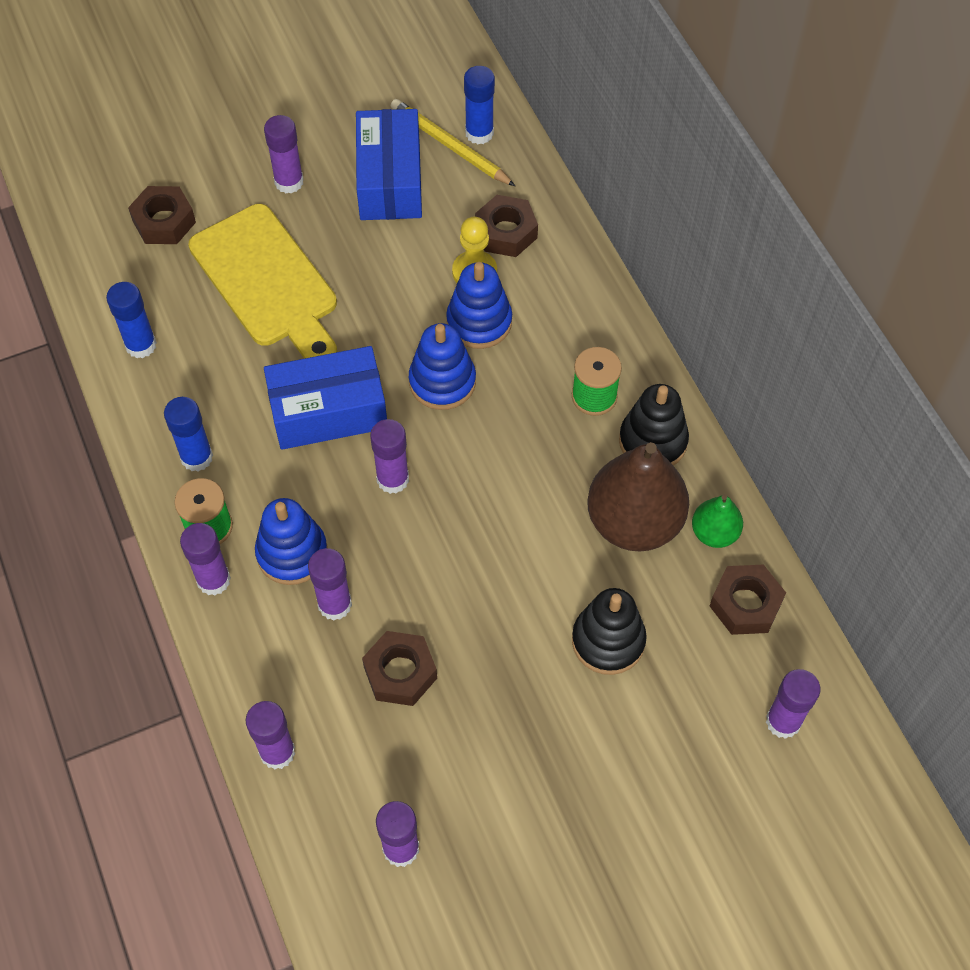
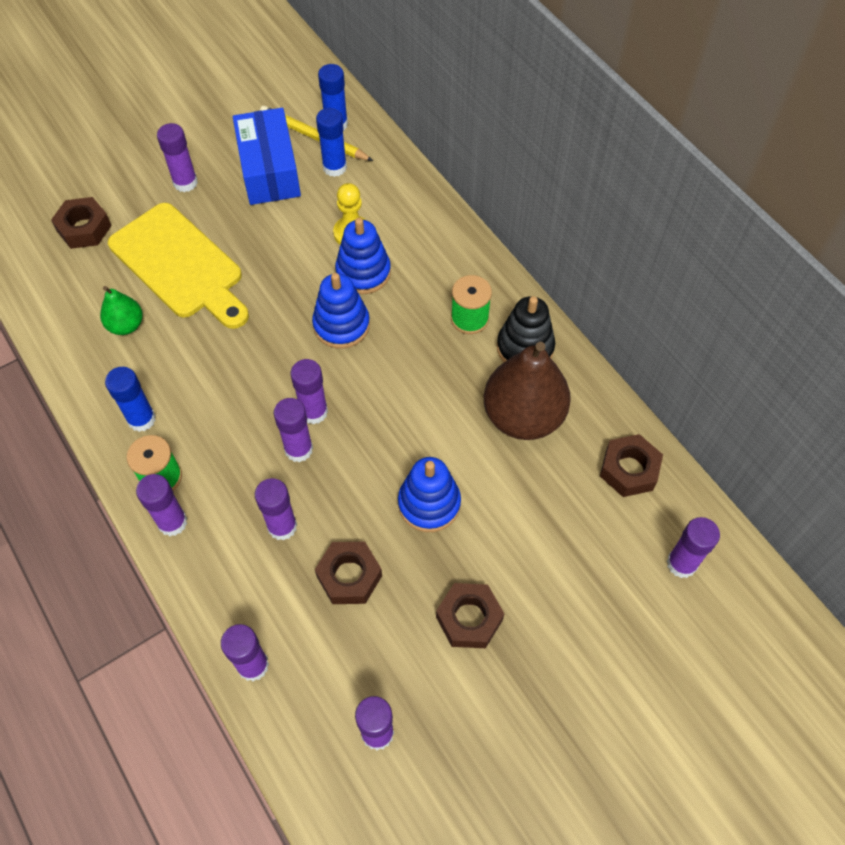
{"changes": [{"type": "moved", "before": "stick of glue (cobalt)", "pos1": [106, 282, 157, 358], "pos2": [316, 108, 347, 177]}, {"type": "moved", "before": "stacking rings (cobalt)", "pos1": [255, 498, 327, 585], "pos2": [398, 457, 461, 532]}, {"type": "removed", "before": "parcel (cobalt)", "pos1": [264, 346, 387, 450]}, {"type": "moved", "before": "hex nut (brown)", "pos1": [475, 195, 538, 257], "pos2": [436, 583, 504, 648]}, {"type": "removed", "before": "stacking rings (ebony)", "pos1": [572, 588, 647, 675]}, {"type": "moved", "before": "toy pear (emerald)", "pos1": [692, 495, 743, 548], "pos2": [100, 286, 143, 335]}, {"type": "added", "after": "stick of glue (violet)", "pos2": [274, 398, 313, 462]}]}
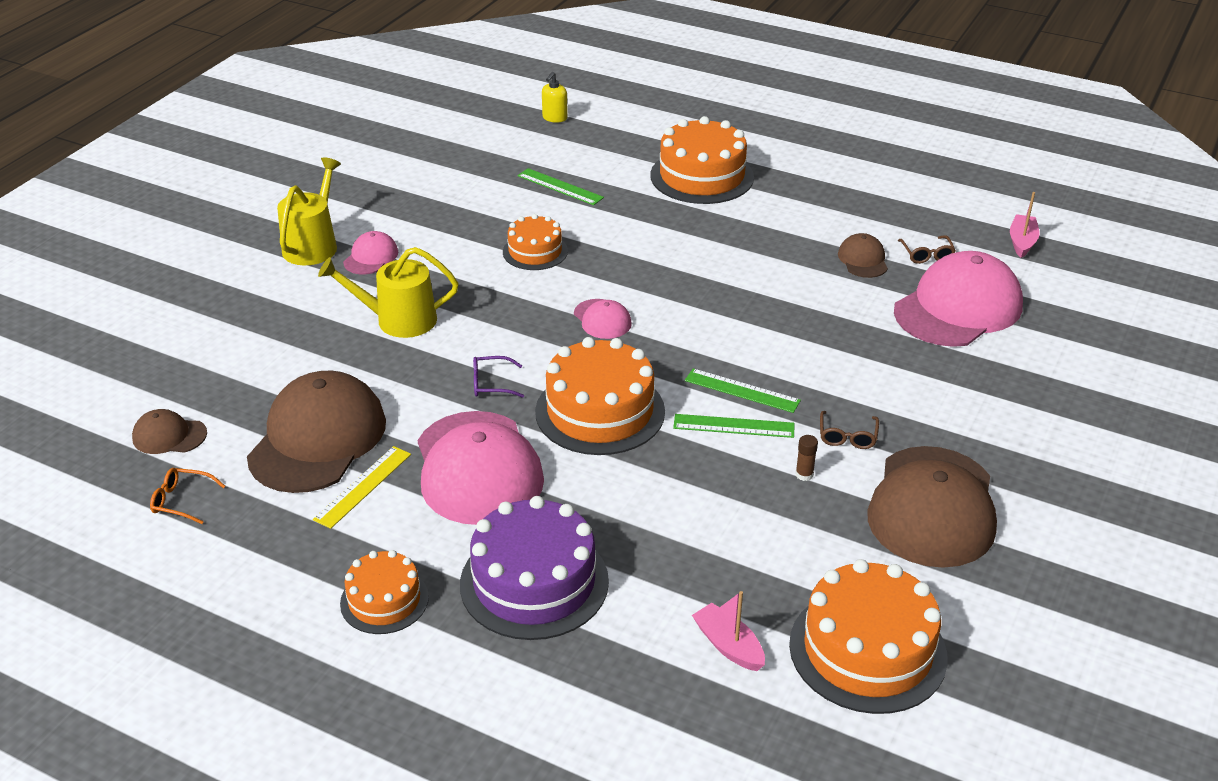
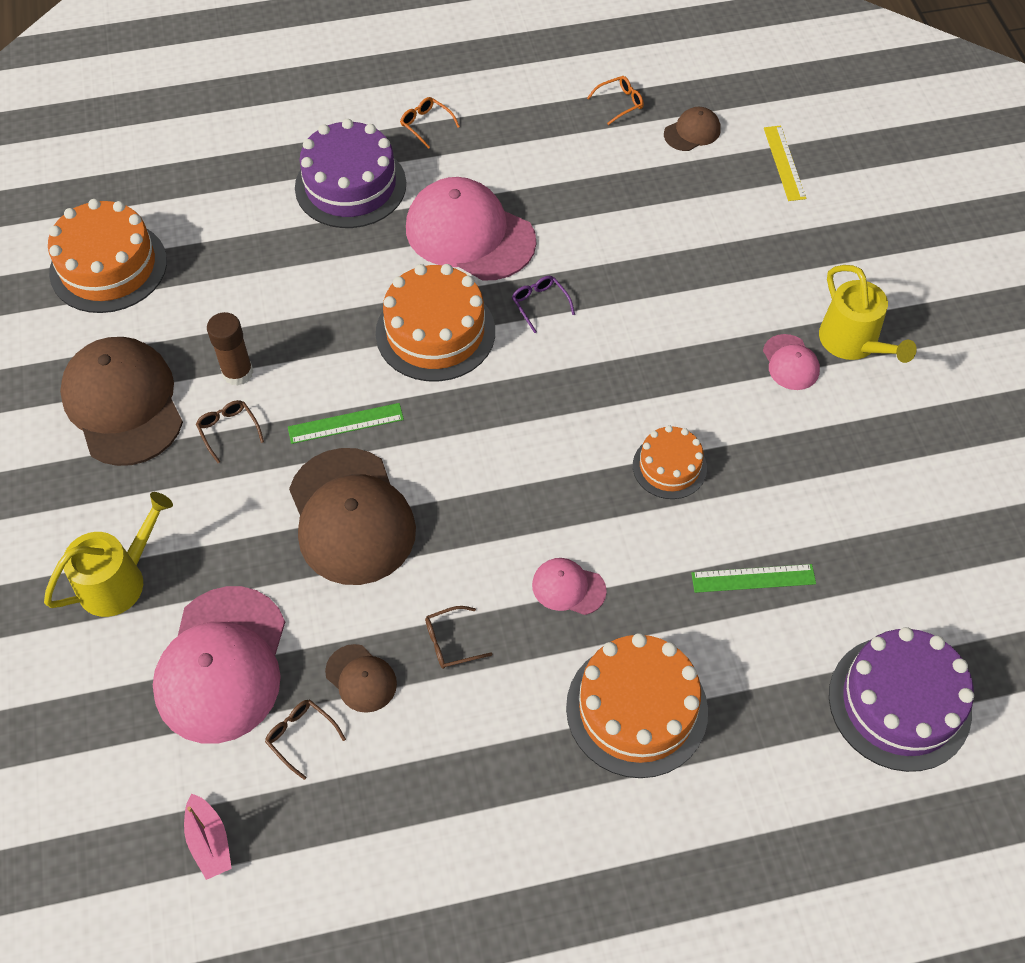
{"changes": [{"type": "moved", "before": "peaked cap (brown)", "pos1": [247, 371, 386, 493], "pos2": [289, 448, 416, 585]}, {"type": "moved", "before": "ruler (yellow)", "pos1": [313, 446, 411, 529], "pos2": [764, 126, 806, 201]}, {"type": "moved", "before": "watering can (yellow)", "pos1": [318, 247, 458, 338], "pos2": [44, 492, 173, 617]}, {"type": "replaced", "before": "cake (orange-coloured)", "after": "glasses (orange-coloured)", "pos1": [340, 550, 429, 634], "pos2": [400, 97, 460, 149]}, {"type": "turned", "before": "glasses (violet)", "pos1": [473, 356, 524, 398], "pos2": [512, 276, 575, 333], "turn": -75}, {"type": "replaced", "before": "soap dispenser (yellow)", "after": "cake (violet)", "pos1": [542, 72, 568, 123], "pos2": [829, 627, 974, 772]}, {"type": "moved", "before": "peaked cap (rosy)", "pos1": [574, 299, 632, 339], "pos2": [532, 558, 607, 615]}, {"type": "removed", "before": "ruler (emerald)", "pos1": [673, 414, 794, 438]}, {"type": "removed", "before": "boat (rosy)", "pos1": [692, 591, 765, 671]}, {"type": "resized", "before": "stick of glue (brown)", "pos1": [795, 435, 818, 481], "pos2": [207, 312, 253, 386], "scale": 1.93}, {"type": "added", "after": "glasses (brown)", "pos2": [425, 606, 492, 669]}]}
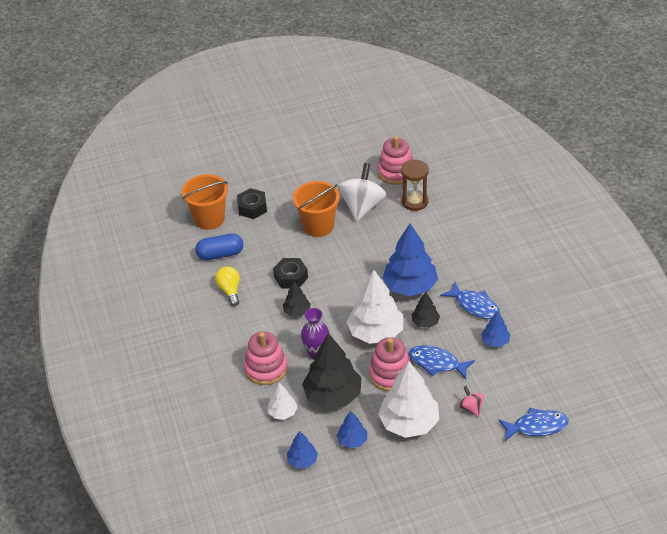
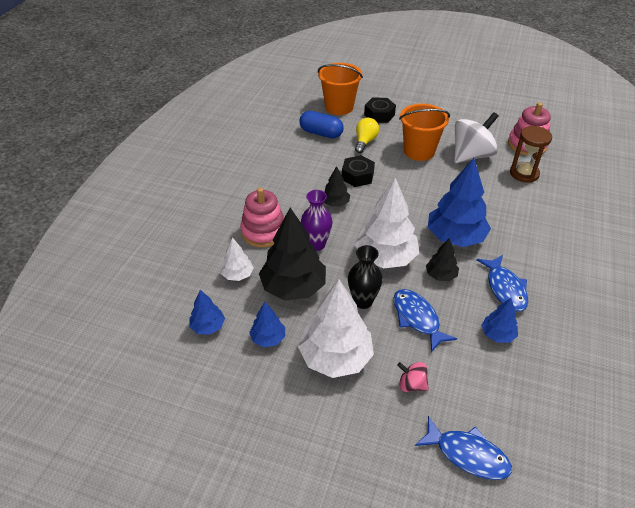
{"changes": [{"type": "moved", "before": "bulb (yellow)", "pos1": [215, 266, 240, 306], "pos2": [355, 118, 379, 153]}, {"type": "replaced", "before": "stacking rings (rosy)", "after": "tall vase (ebony)", "pos1": [369, 337, 412, 391], "pos2": [348, 245, 383, 309]}, {"type": "turned", "before": "whirligig (rosy)", "pos1": [459, 386, 484, 417], "pos2": [397, 362, 429, 392], "turn": -75}]}
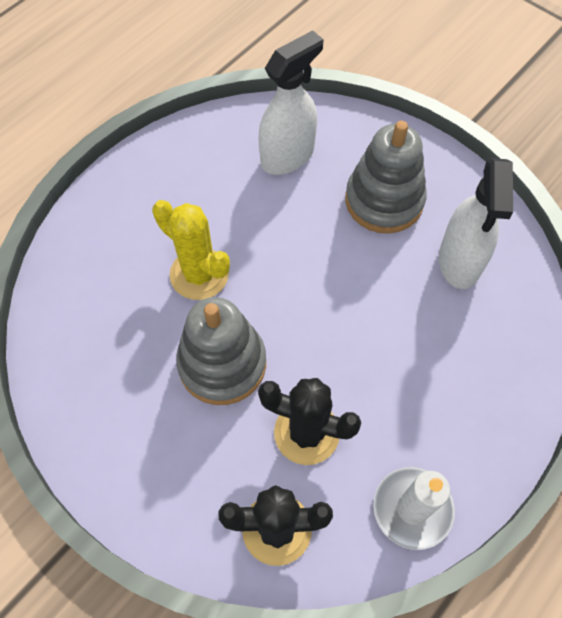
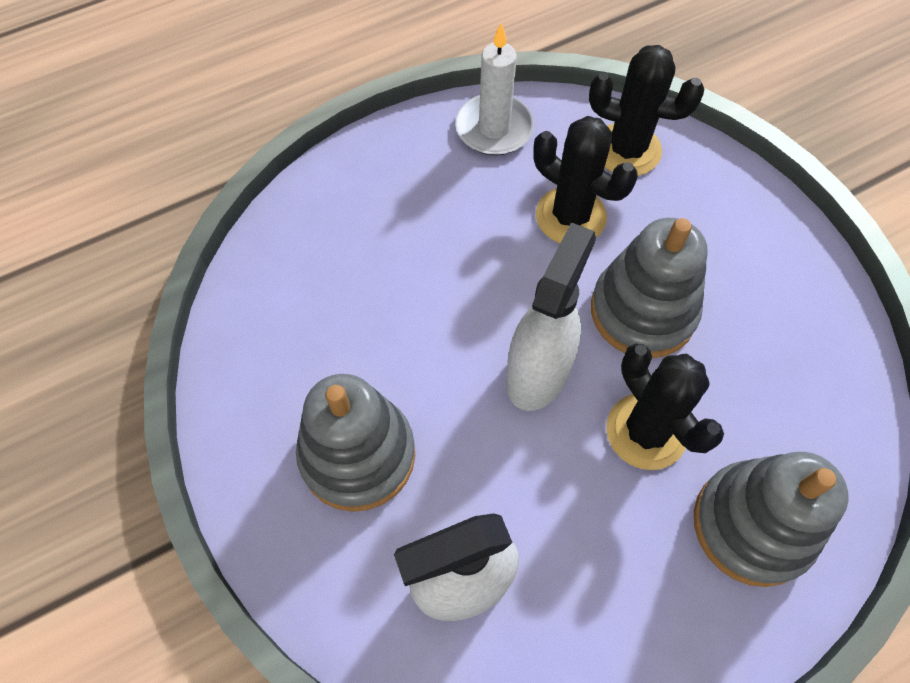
{"changes": [{"type": "recoloured", "before": "prickly plant (yellow)", "after": "prickly plant (ebony)", "pos1": [152, 200, 230, 300], "pos2": [606, 344, 724, 470]}, {"type": "moved", "before": "spray cleaner (white)", "pos1": [439, 158, 513, 289], "pos2": [506, 222, 596, 411]}, {"type": "added", "after": "stacking rings (gray)", "pos2": [694, 452, 849, 587]}]}
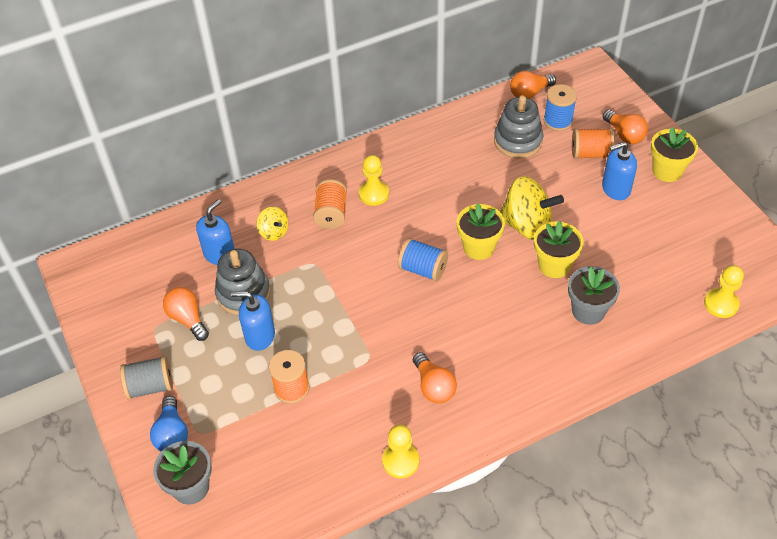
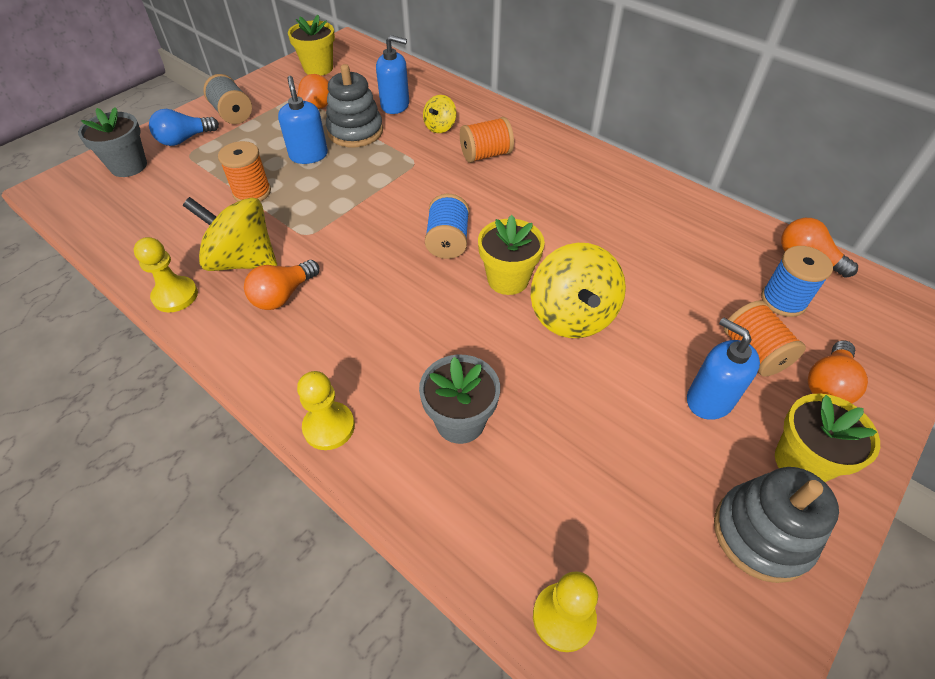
{"changes": [{"type": "moved", "before": "game pawn (yellow)", "pos1": [359, 155, 389, 206], "pos2": [297, 371, 355, 450]}, {"type": "moved", "before": "stacking rings (gray)", "pos1": [494, 95, 543, 158], "pos2": [714, 467, 839, 583]}, {"type": "moved", "before": "potted plant (yellow)", "pos1": [534, 221, 584, 278], "pos2": [288, 15, 335, 76]}, {"type": "added", "after": "whirligig (yellow)", "pos2": [183, 197, 277, 271]}]}
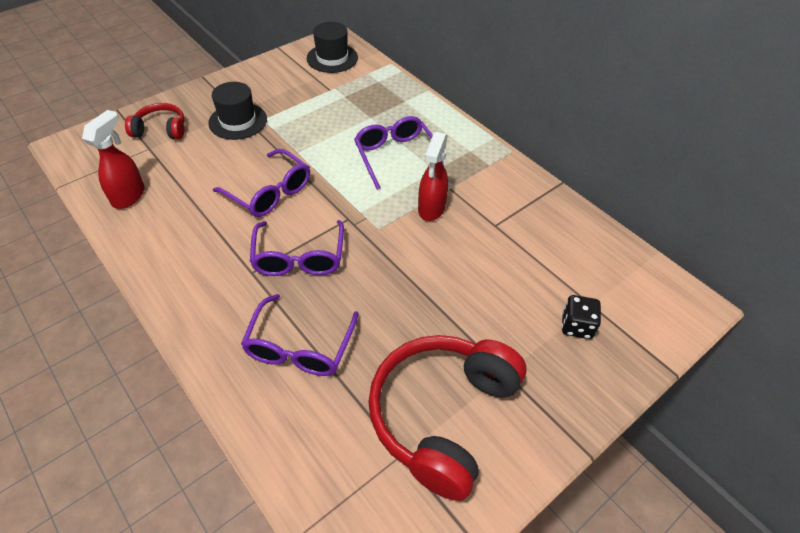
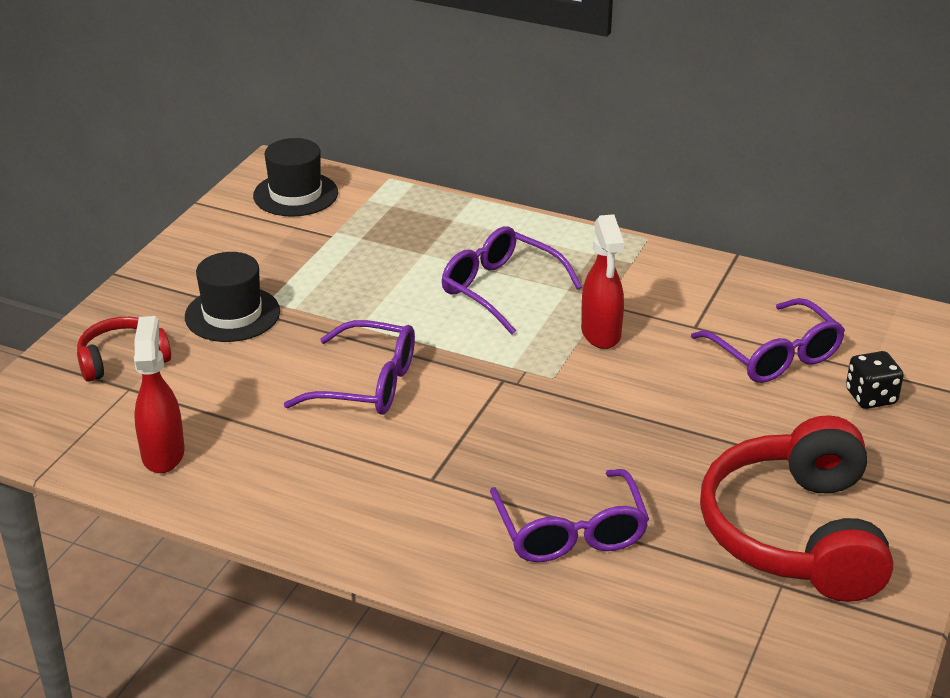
{"changes": [{"type": "moved", "before": "glasses (violet)", "pos1": [250, 220, 344, 276], "pos2": [691, 298, 845, 383]}]}
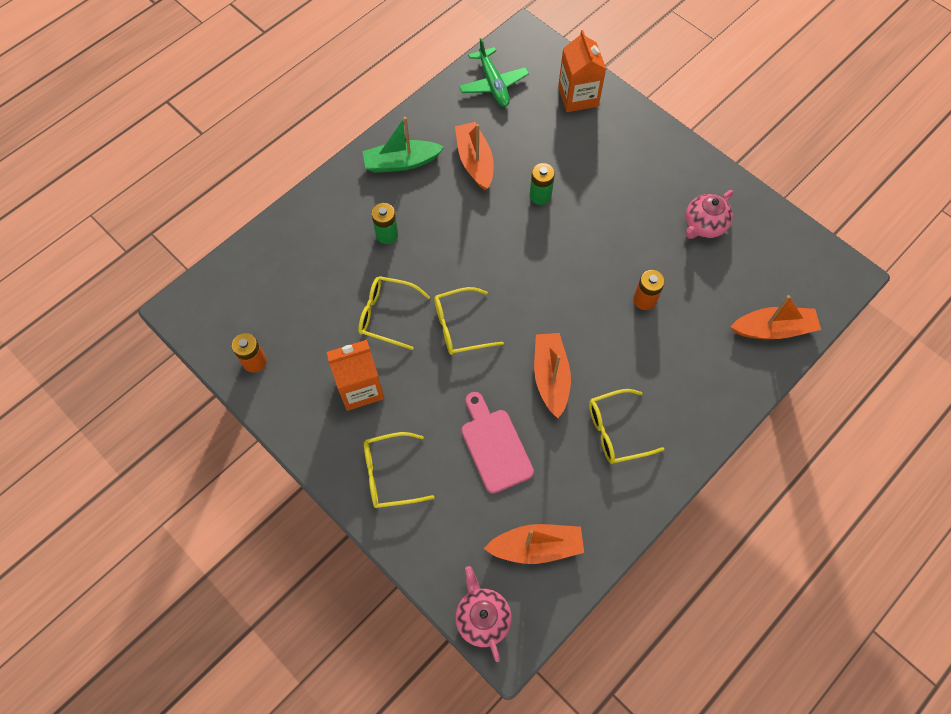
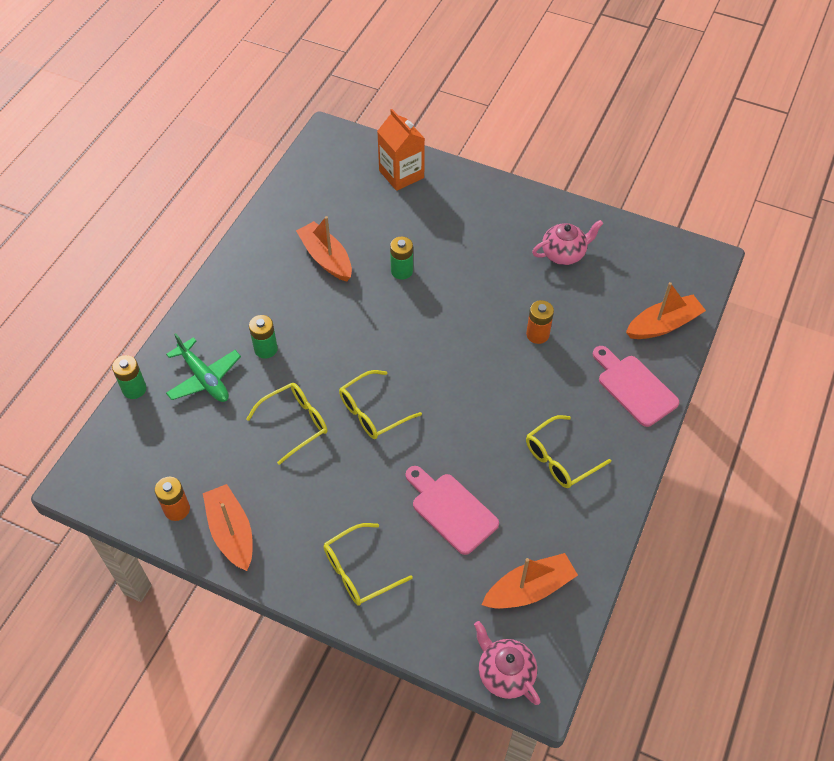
{"changes": [{"type": "removed", "before": "juice carton (orange-coloured)", "pos1": [327, 340, 384, 411]}, {"type": "turned", "before": "glasses (yellow)", "pos1": [358, 276, 430, 350], "pos2": [246, 383, 327, 465], "turn": 150}, {"type": "removed", "before": "boat (emerald)", "pos1": [362, 117, 444, 173]}, {"type": "moved", "before": "plane (emerald)", "pos1": [459, 38, 529, 107], "pos2": [166, 333, 241, 402]}, {"type": "moved", "before": "boat (orange-coloured)", "pos1": [534, 333, 571, 418], "pos2": [203, 484, 253, 571]}, {"type": "turned", "before": "china teapot (rosy)", "pos1": [686, 190, 733, 239], "pos2": [532, 220, 603, 265], "turn": -135}, {"type": "added", "after": "AA battery (emerald)", "pos2": [112, 355, 146, 399]}, {"type": "added", "after": "chopping board (rosy)", "pos2": [593, 346, 679, 427]}]}
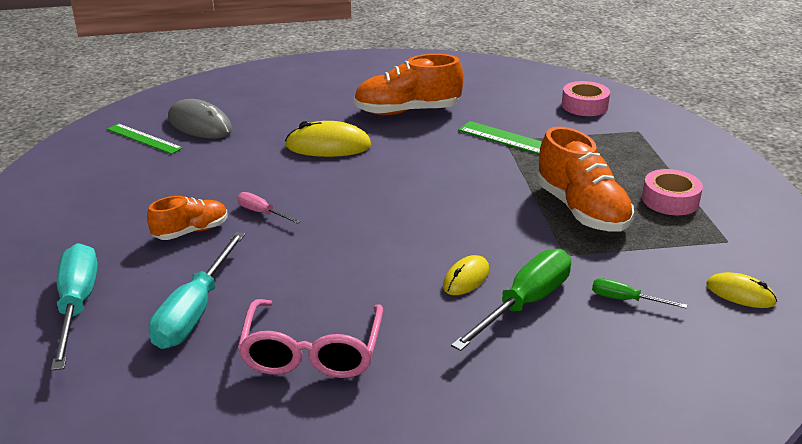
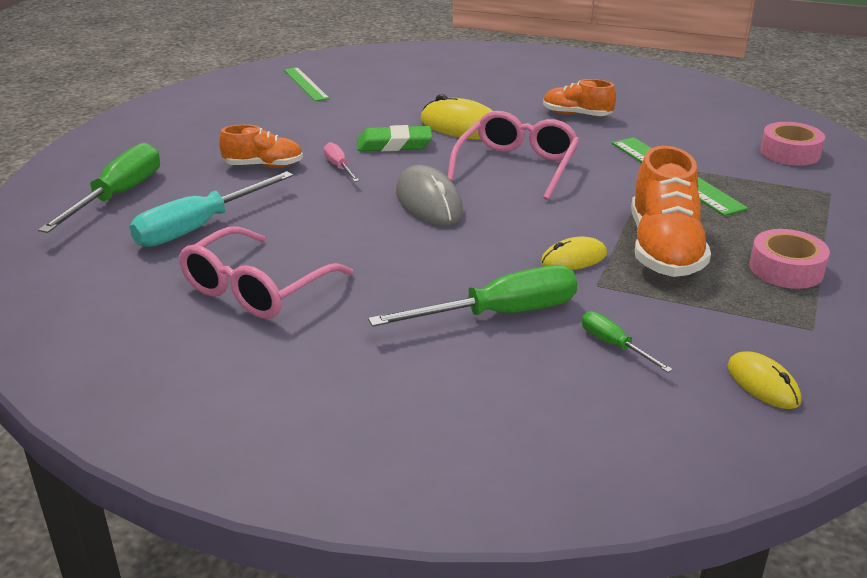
{"changes": [{"type": "recoloured", "before": "screwdriver (aqua)", "after": "screwdriver (emerald)", "pos1": [51, 243, 98, 371], "pos2": [38, 143, 160, 233]}, {"type": "moved", "before": "mouse (gray)", "pos1": [168, 99, 233, 139], "pos2": [396, 165, 463, 226]}, {"type": "resized", "before": "sneaker (orange-coloured)", "pos1": [354, 54, 463, 115], "pos2": [543, 79, 616, 116], "scale": 0.58}, {"type": "moved", "before": "mouse (yellow)", "pos1": [443, 255, 489, 295], "pos2": [540, 237, 607, 270]}, {"type": "added", "after": "pencil eraser (emerald)", "pos2": [357, 125, 432, 151]}, {"type": "added", "after": "glasses (rosy)", "pos2": [447, 111, 579, 200]}]}
